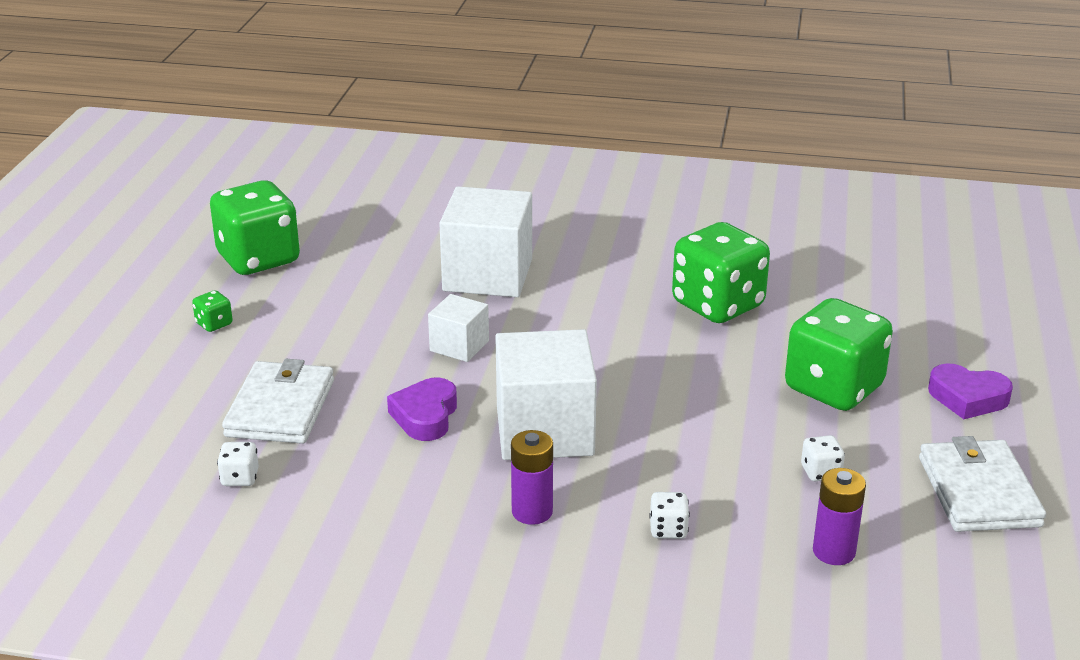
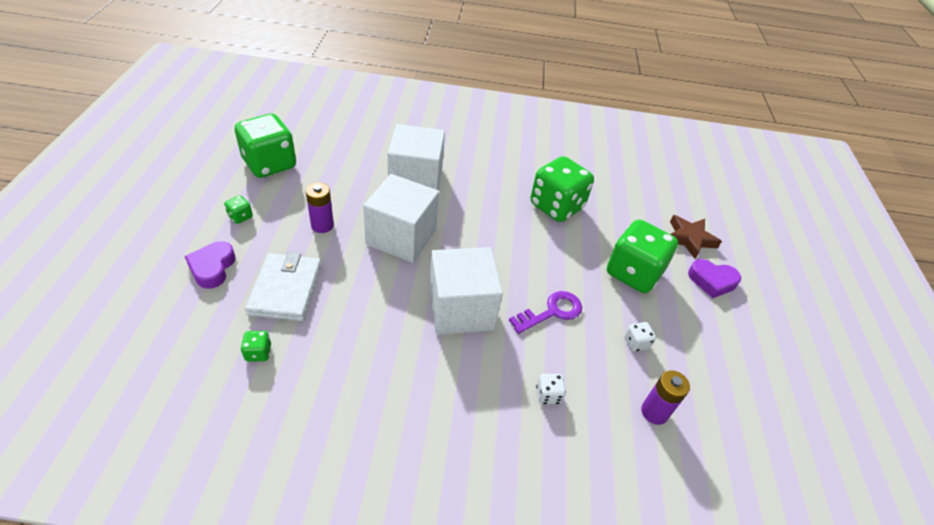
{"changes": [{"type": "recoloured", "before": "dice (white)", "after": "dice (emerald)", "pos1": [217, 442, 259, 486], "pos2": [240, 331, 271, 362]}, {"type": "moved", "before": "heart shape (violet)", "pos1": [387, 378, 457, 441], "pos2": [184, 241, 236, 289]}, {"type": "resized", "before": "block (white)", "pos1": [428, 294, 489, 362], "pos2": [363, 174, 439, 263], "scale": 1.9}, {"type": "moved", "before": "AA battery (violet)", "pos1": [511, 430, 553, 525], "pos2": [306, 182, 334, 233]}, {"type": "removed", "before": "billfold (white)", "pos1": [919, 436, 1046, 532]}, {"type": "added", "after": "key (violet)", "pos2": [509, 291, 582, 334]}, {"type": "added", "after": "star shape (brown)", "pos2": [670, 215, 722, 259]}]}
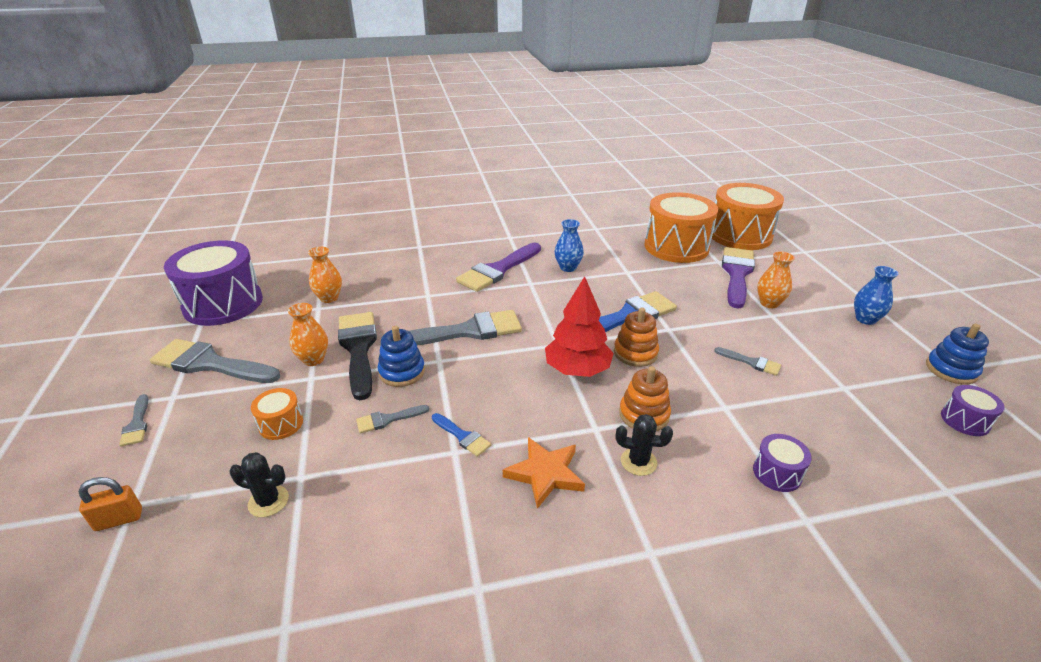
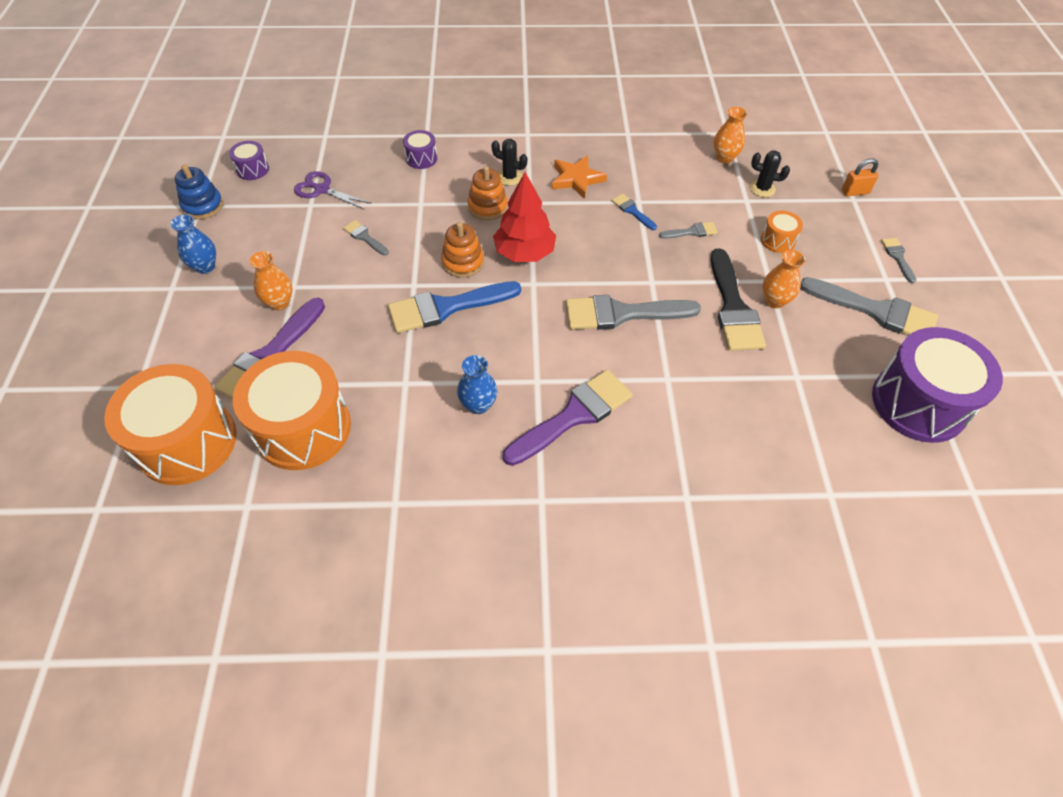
{"changes": [{"type": "moved", "before": "tall vase (orange-coloured)", "pos1": [308, 247, 342, 303], "pos2": [714, 107, 748, 163]}, {"type": "removed", "before": "stacking rings (cobalt)", "pos1": [378, 326, 425, 387]}, {"type": "added", "after": "pair of scissors (violet)", "pos2": [294, 171, 372, 210]}]}
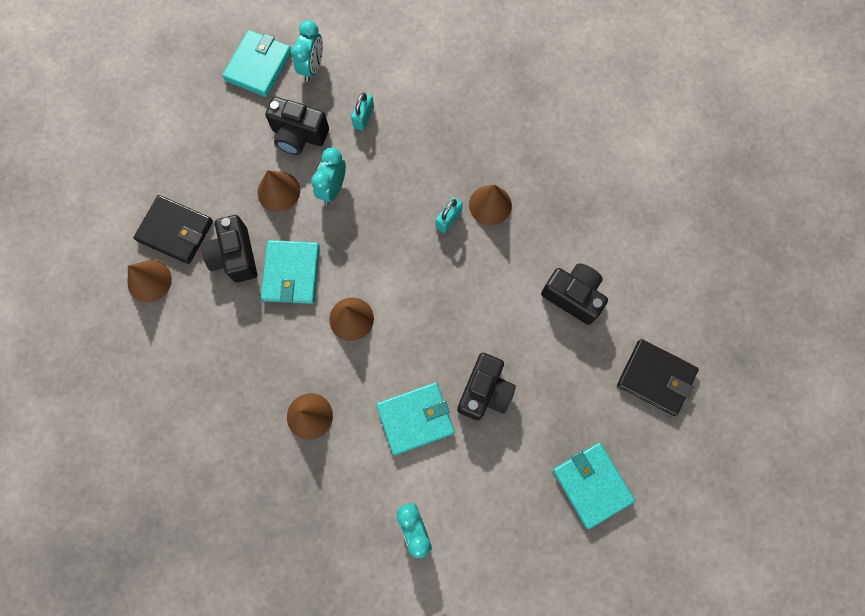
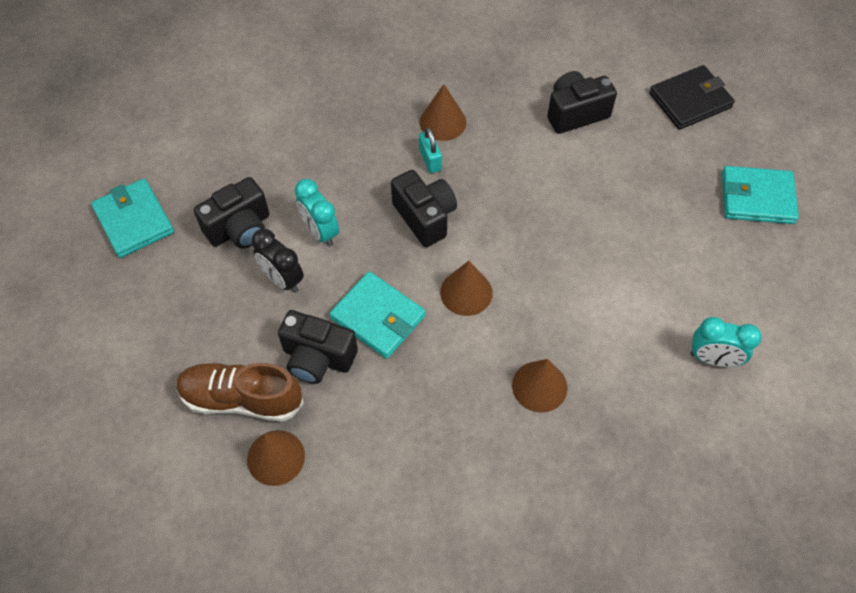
{"changes": [{"type": "replaced", "before": "billfold (ebony)", "after": "sneaker (brown)", "pos1": [133, 195, 213, 264], "pos2": [176, 363, 304, 422]}, {"type": "replaced", "before": "solid cone (brown)", "after": "clock (ebony)", "pos1": [258, 170, 300, 212], "pos2": [252, 229, 304, 293]}, {"type": "removed", "before": "clock (aqua)", "pos1": [291, 20, 323, 82]}, {"type": "removed", "before": "small lock (aqua)", "pos1": [351, 93, 374, 131]}, {"type": "removed", "before": "billfold (aqua)", "pos1": [376, 382, 455, 456]}, {"type": "moved", "before": "compact camera (ebony)", "pos1": [457, 353, 516, 420], "pos2": [391, 170, 457, 247]}]}
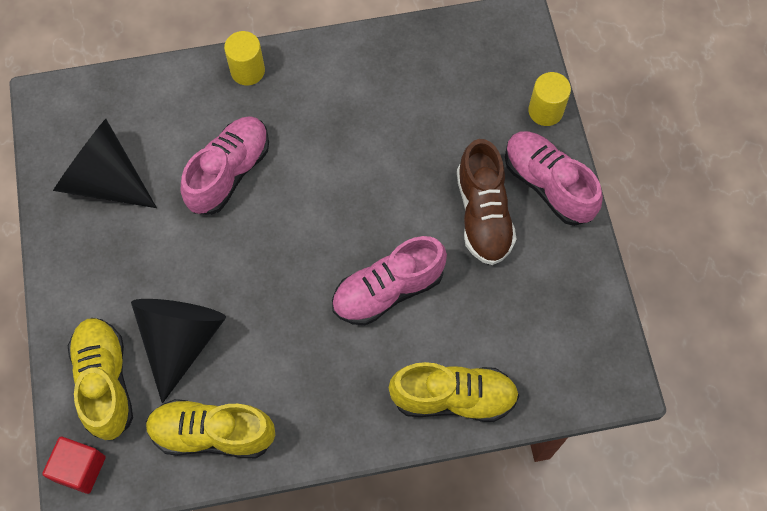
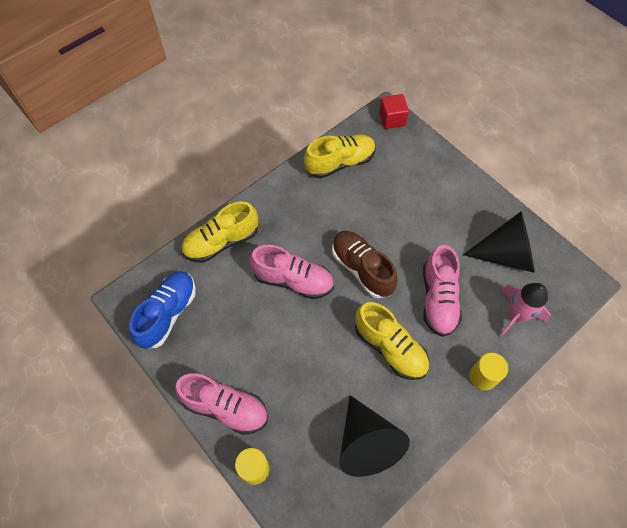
{"changes": [{"type": "moved", "before": "sneaker (yellow)", "pos1": [68, 318, 133, 440], "pos2": [355, 302, 429, 380]}, {"type": "moved", "before": "solid cone (ebony)", "pos1": [131, 299, 226, 403], "pos2": [339, 395, 410, 477]}, {"type": "turned", "before": "sneaker (rosy)", "pos1": [332, 236, 447, 325], "pos2": [250, 245, 334, 299], "turn": 75}, {"type": "moved", "before": "sneaker (brown)", "pos1": [457, 139, 516, 265], "pos2": [332, 231, 398, 298]}, {"type": "added", "after": "sneaker (cobalt)", "pos2": [129, 271, 196, 349]}, {"type": "added", "after": "rocket (rosy)", "pos2": [499, 283, 551, 338]}]}
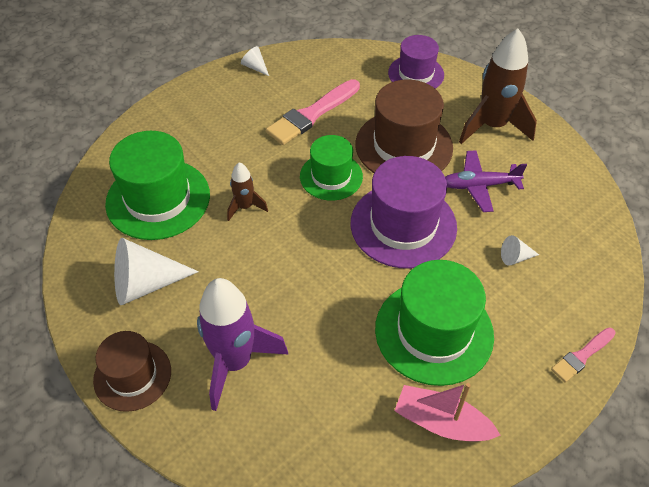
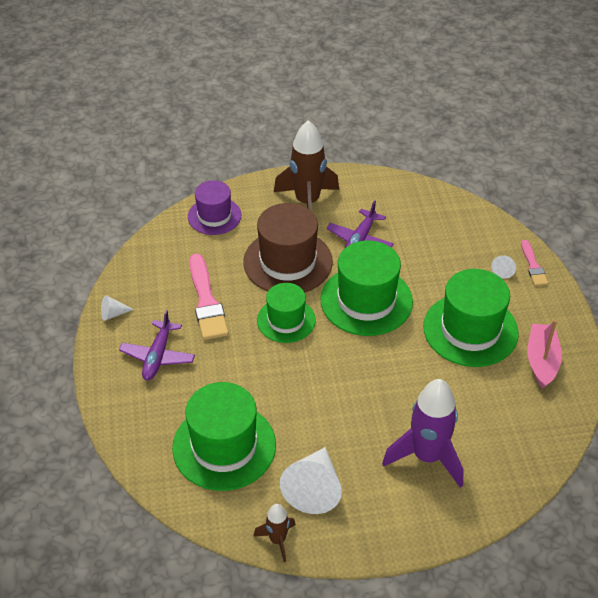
{"changes": [{"type": "removed", "before": "tall hat (brown)", "pos1": [93, 331, 171, 412]}, {"type": "moved", "before": "rocket (brown)", "pos1": [227, 162, 268, 221], "pos2": [253, 504, 296, 562]}, {"type": "recoloured", "before": "tall hat (violet)", "after": "tall hat (emerald)", "pos1": [351, 156, 457, 269], "pos2": [320, 240, 413, 336]}, {"type": "turned", "before": "boat (rosy)", "pos1": [395, 383, 501, 442], "pos2": [527, 320, 562, 388], "turn": 135}, {"type": "moved", "before": "solid cone (white)", "pos1": [501, 235, 539, 266], "pos2": [491, 255, 516, 279]}, {"type": "added", "after": "plane (violet)", "pos2": [119, 310, 195, 380]}]}
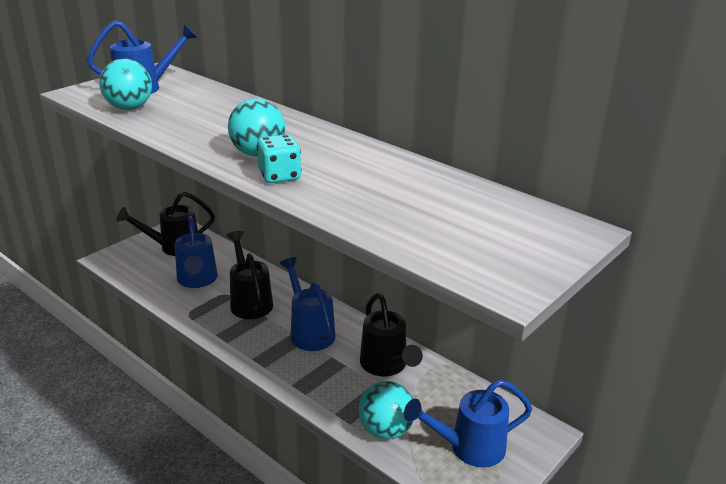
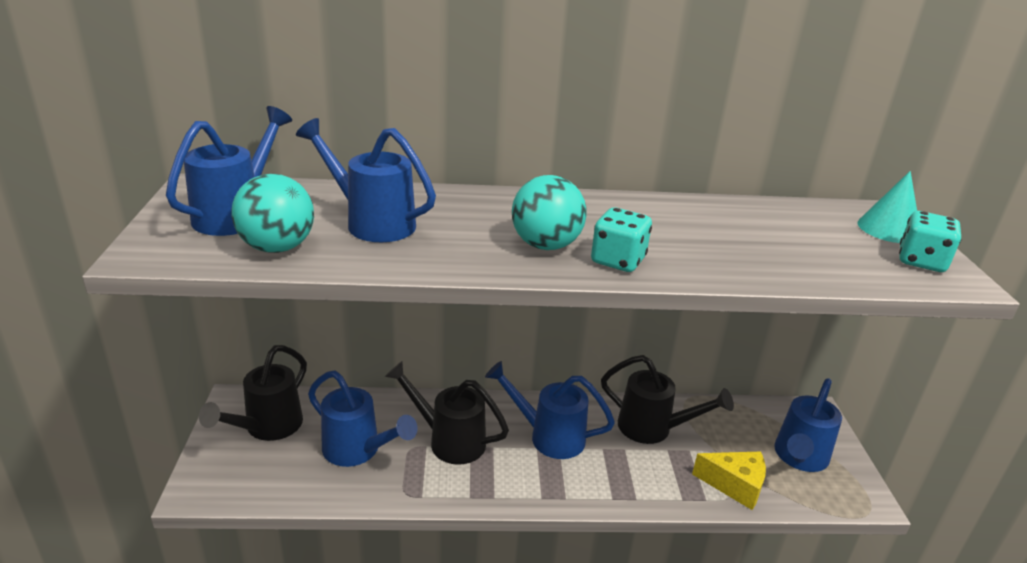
{"changes": [{"type": "replaced", "before": "sphere (aqua)", "after": "cheese wedge (yellow)", "pos1": [359, 381, 414, 439], "pos2": [692, 452, 766, 510]}, {"type": "added", "after": "watering can (cobalt)", "pos2": [296, 118, 436, 242]}, {"type": "added", "after": "solid cone (aqua)", "pos2": [858, 171, 917, 243]}, {"type": "added", "after": "dice (aqua)", "pos2": [899, 211, 962, 272]}]}
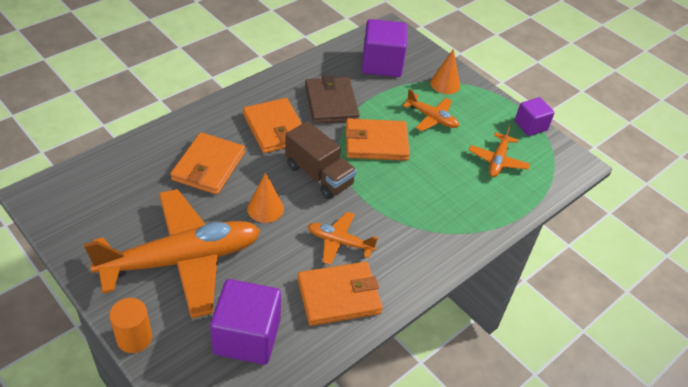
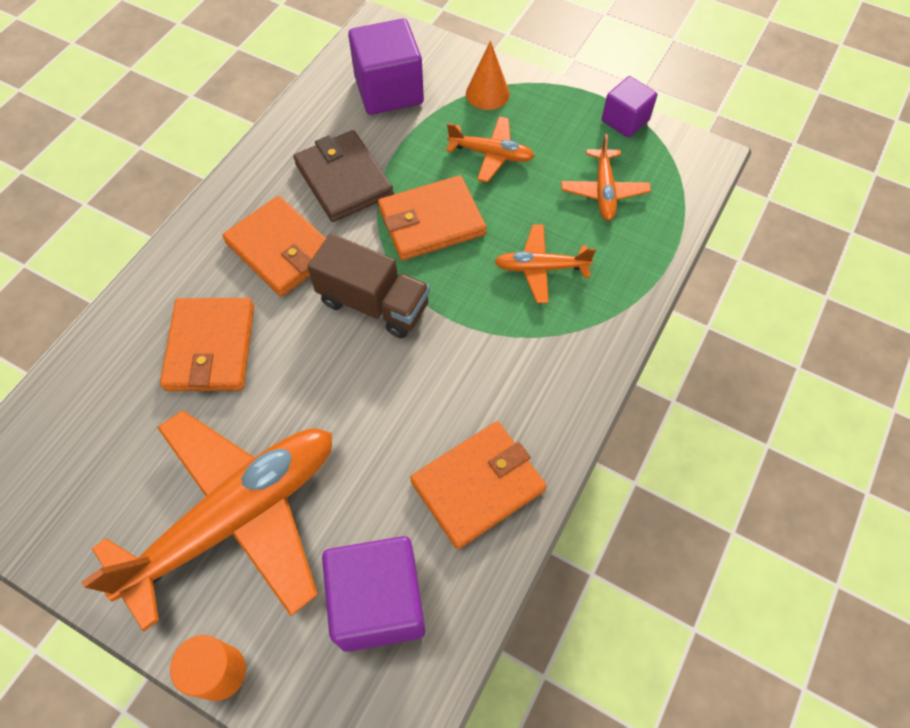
{"changes": [{"type": "removed", "before": "solid cone (orange-coloured)", "pos1": [247, 172, 284, 223]}, {"type": "moved", "before": "plane (orange-coloured)", "pos1": [308, 212, 378, 265], "pos2": [494, 224, 596, 303]}]}
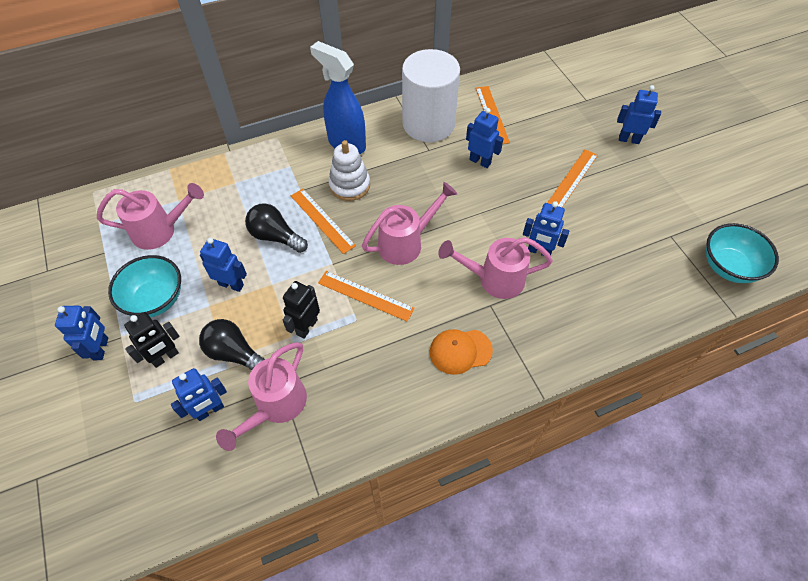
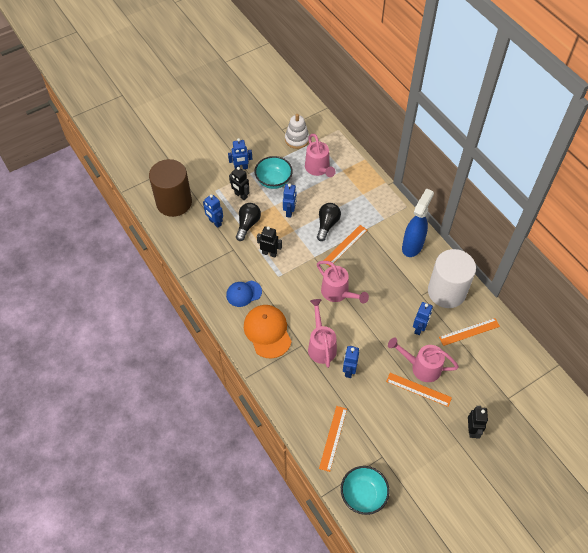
{"changes": [{"type": "moved", "before": "watering can (rosy)", "pos1": [216, 342, 307, 451], "pos2": [388, 337, 459, 382]}, {"type": "moved", "before": "ruler (orange-coloured)", "pos1": [318, 271, 415, 322], "pos2": [319, 406, 347, 472]}, {"type": "moved", "before": "stacking rings (white)", "pos1": [328, 140, 370, 201], "pos2": [285, 114, 309, 149]}, {"type": "resized", "before": "peaked cap (orange-coloured)", "pos1": [430, 329, 493, 375], "pos2": [244, 305, 292, 358], "scale": 1.57}, {"type": "recoloured", "before": "robot figure (cobalt)", "after": "robot figure (ebony)", "pos1": [617, 85, 661, 144], "pos2": [468, 406, 488, 439]}, {"type": "added", "after": "solid cylinder (brown)", "pos2": [149, 159, 192, 217]}, {"type": "added", "after": "peaked cap (cobalt)", "pos2": [226, 281, 262, 307]}]}
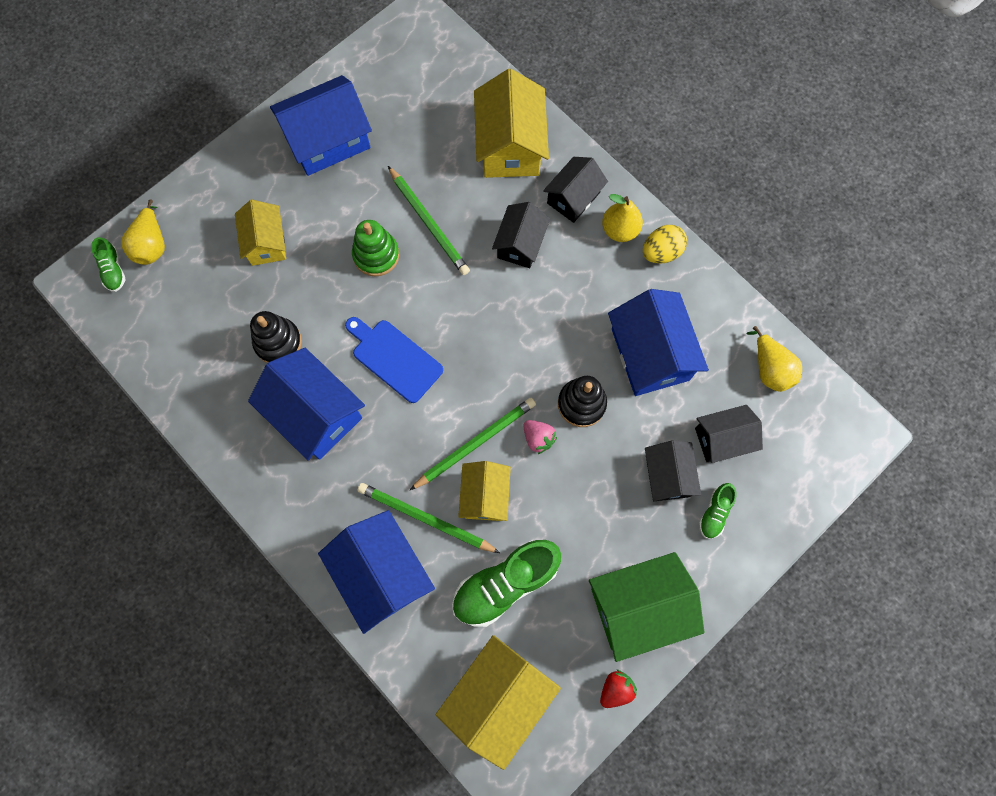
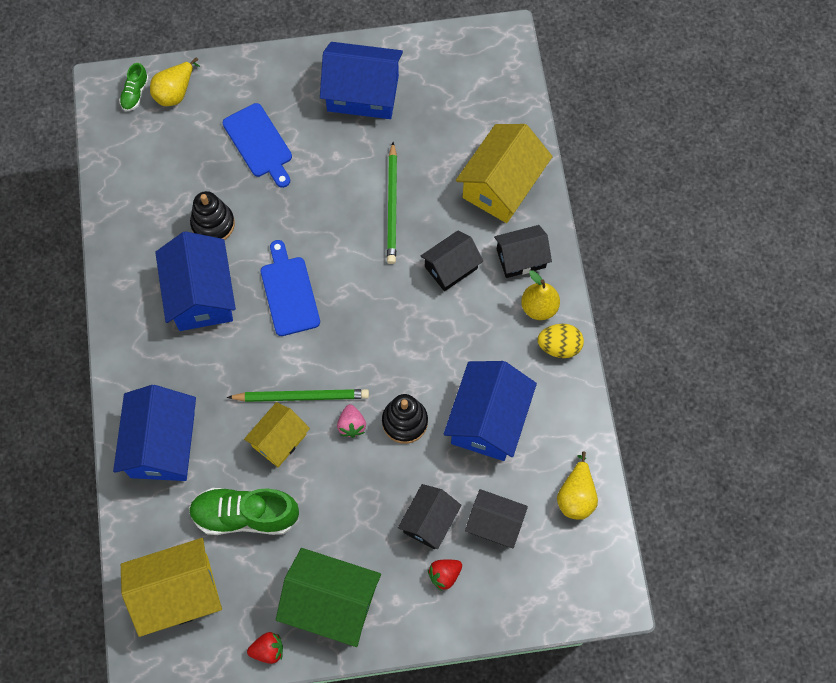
{"changes": [{"type": "replaced", "before": "toy house (yellow)", "after": "chopping board (cobalt)", "pos1": [235, 200, 286, 266], "pos2": [223, 103, 292, 188]}, {"type": "removed", "before": "stacking rings (emerald)", "pos1": [352, 220, 399, 277]}, {"type": "removed", "before": "lead pencil (emerald)", "pos1": [357, 483, 500, 553]}, {"type": "replaced", "before": "sneaker (emerald)", "after": "strawberry (red)", "pos1": [699, 483, 737, 539], "pos2": [428, 559, 462, 591]}]}
